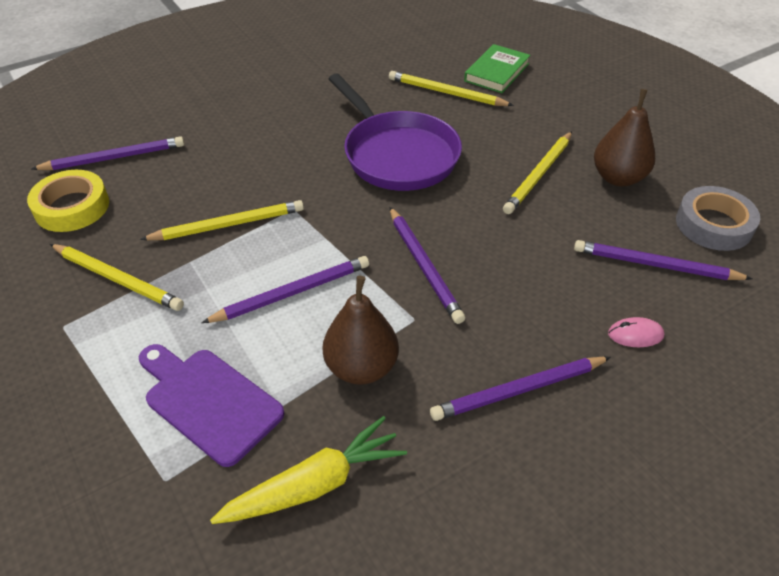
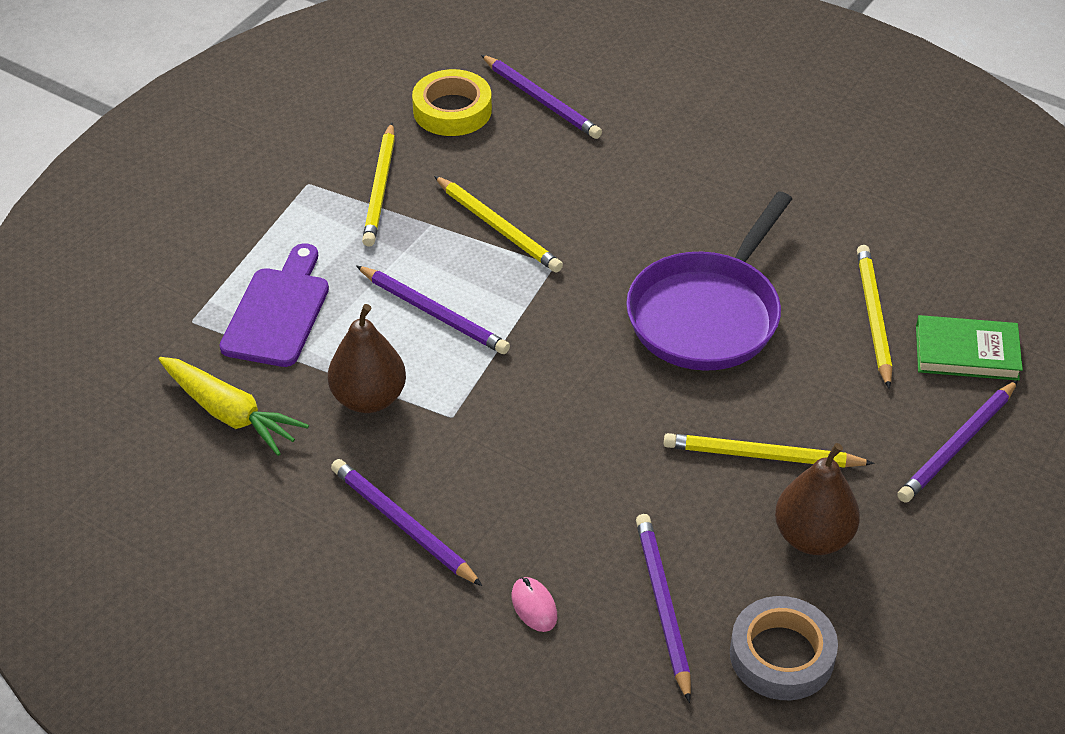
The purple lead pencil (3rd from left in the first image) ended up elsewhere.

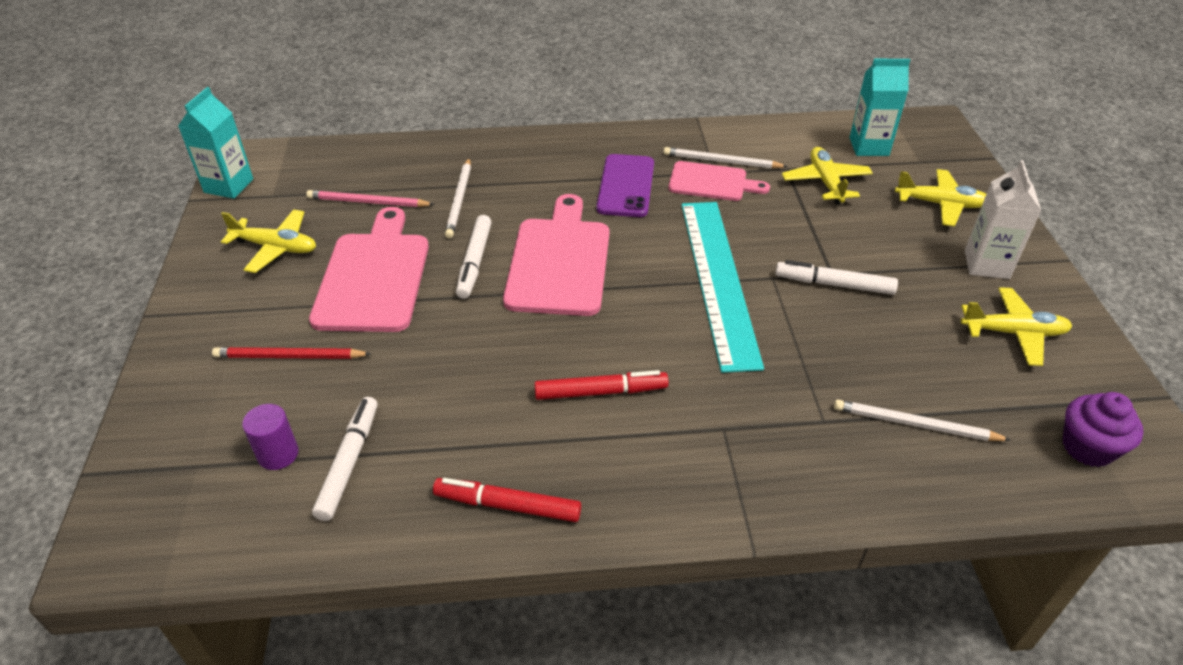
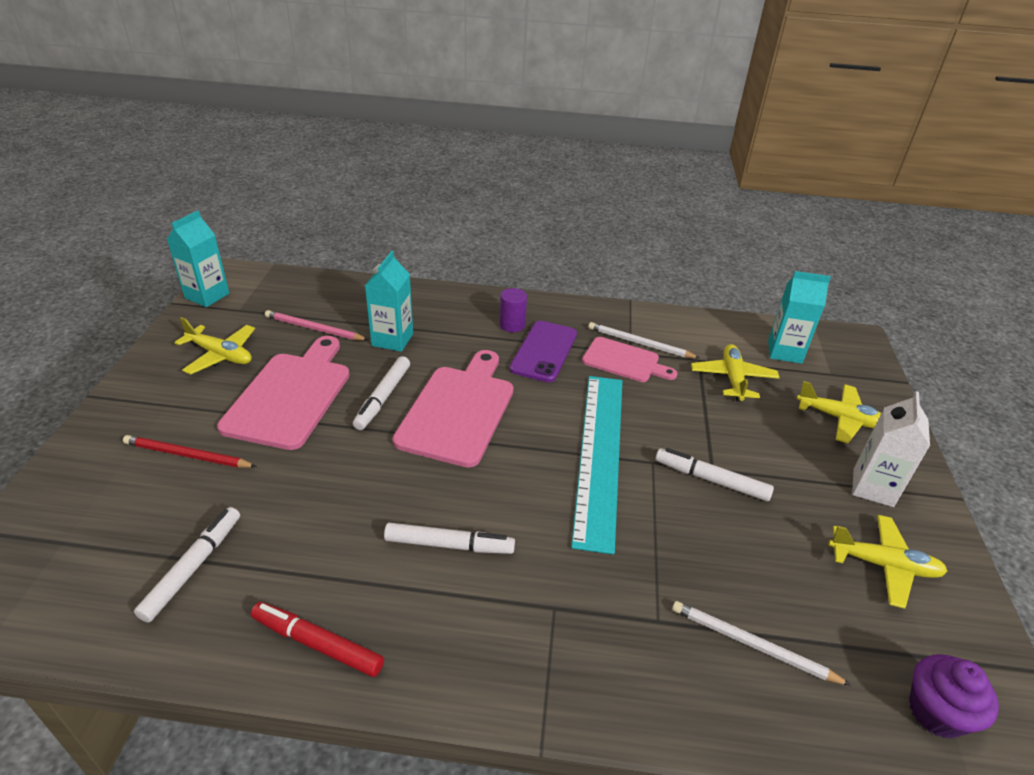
The purple cylinder shape ended up elsewhere.
Where the snow-white lead pencil (1st from left) stood, the aqua juice carton (2nd from left) came to stand.
What was the crimson marker pen (2nd from left) turned into the snow-white marker pen (3rd from left).

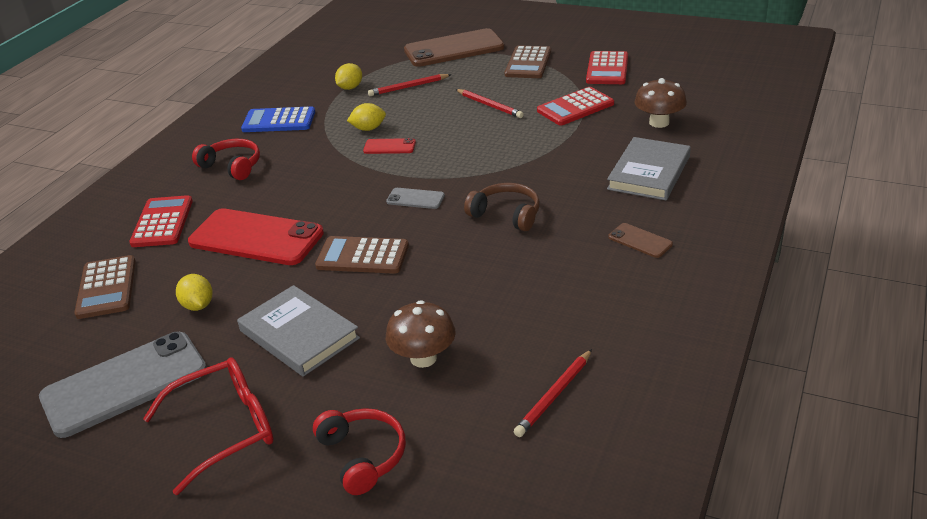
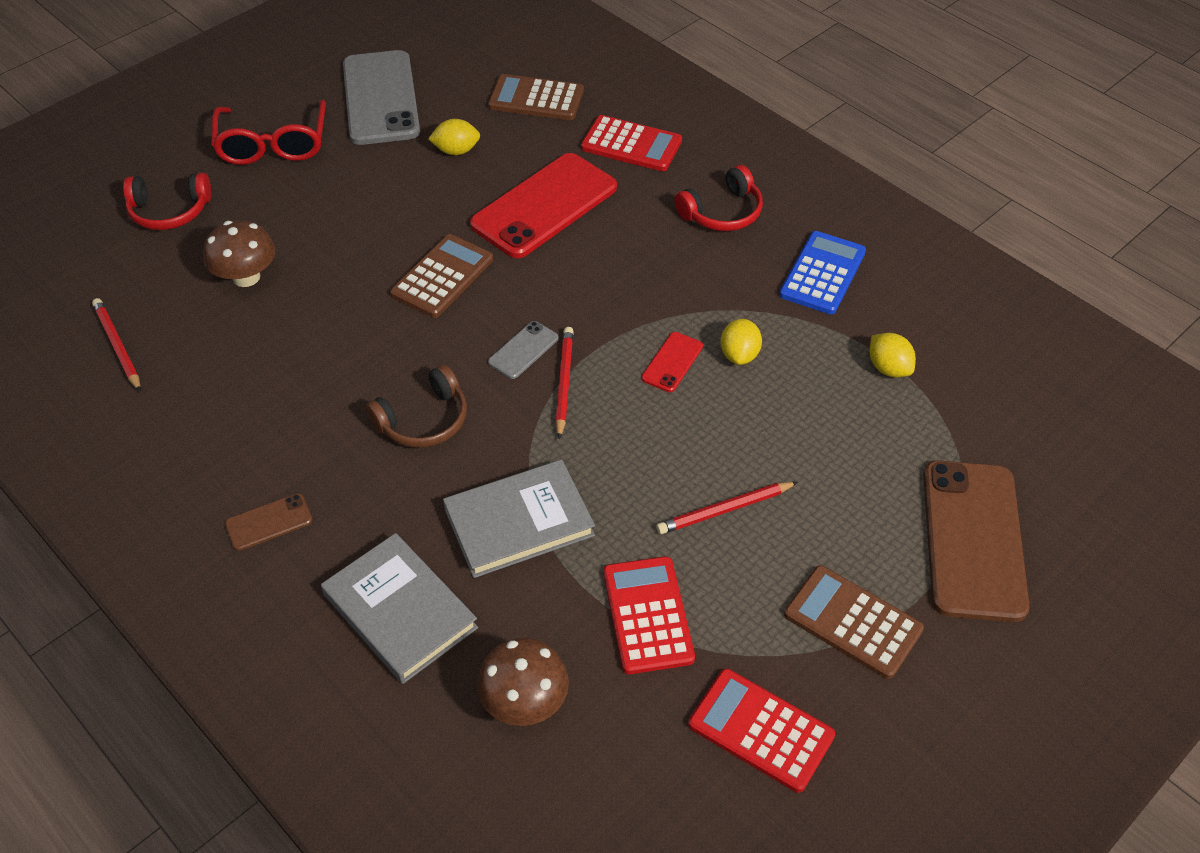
The gray hardcover (1st from left in the first image) ended up elsewhere.
The crimson lead pencil (1st from left in the first image) ended up elsewhere.

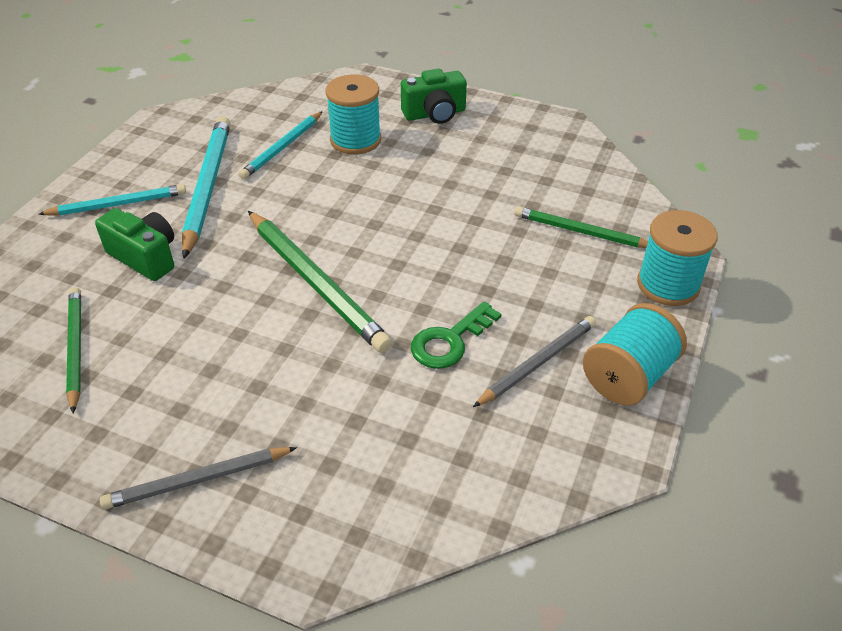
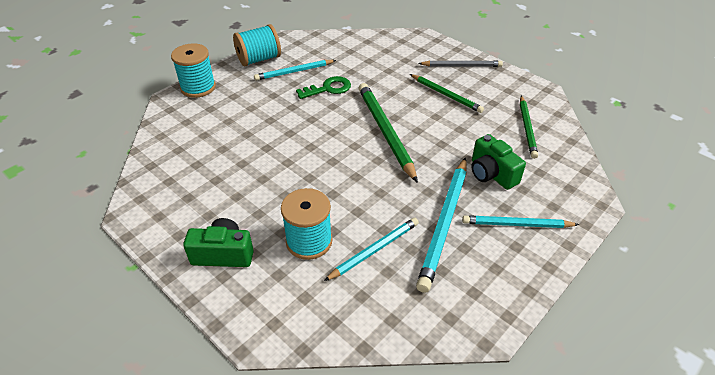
The emerald lead pencil (3rd from left in the first image) ended up elsewhere.
What was the gray lead pencil (2nd from left) turned into the aqua lead pencil (1st from left).

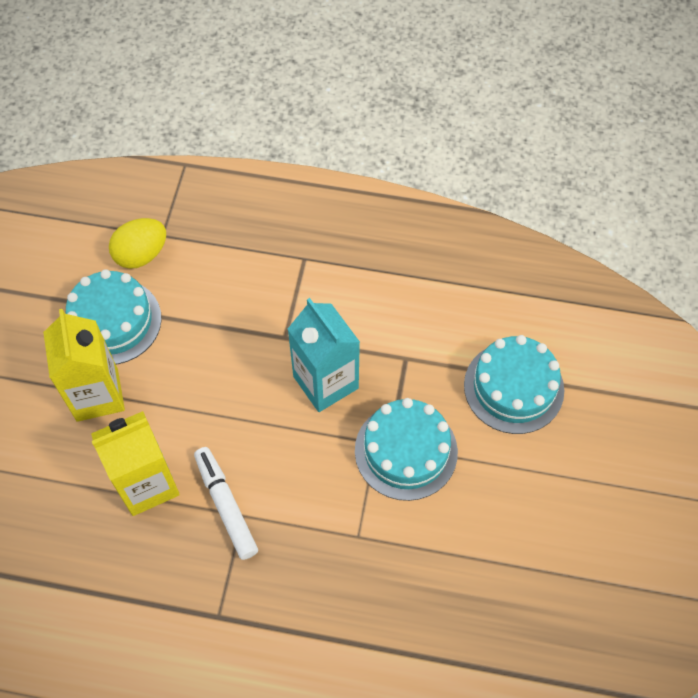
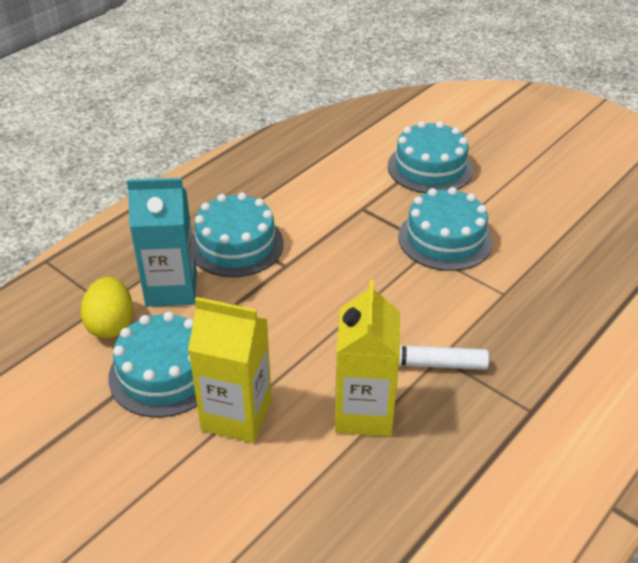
The second view gained the aqua cake (2nd from left).
The aqua juice carton ended up elsewhere.

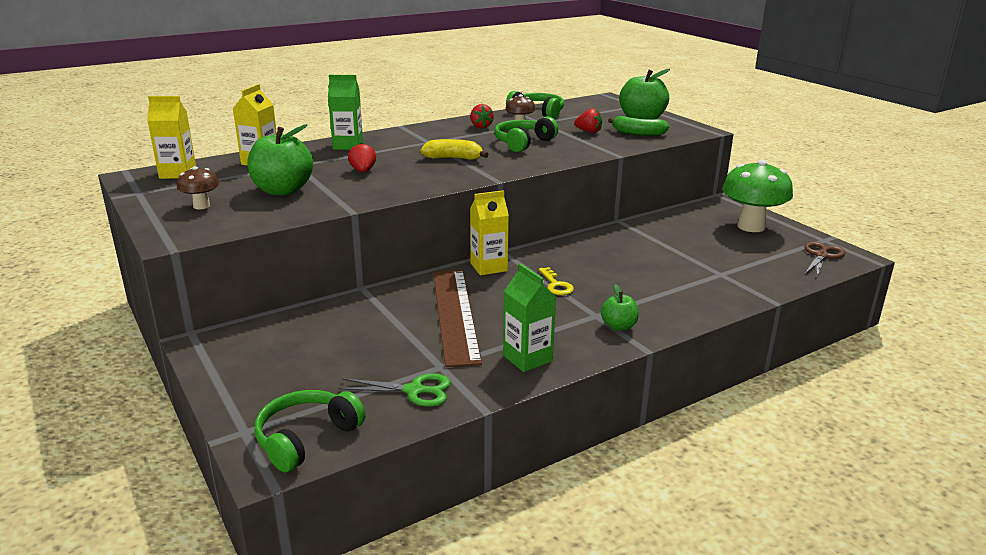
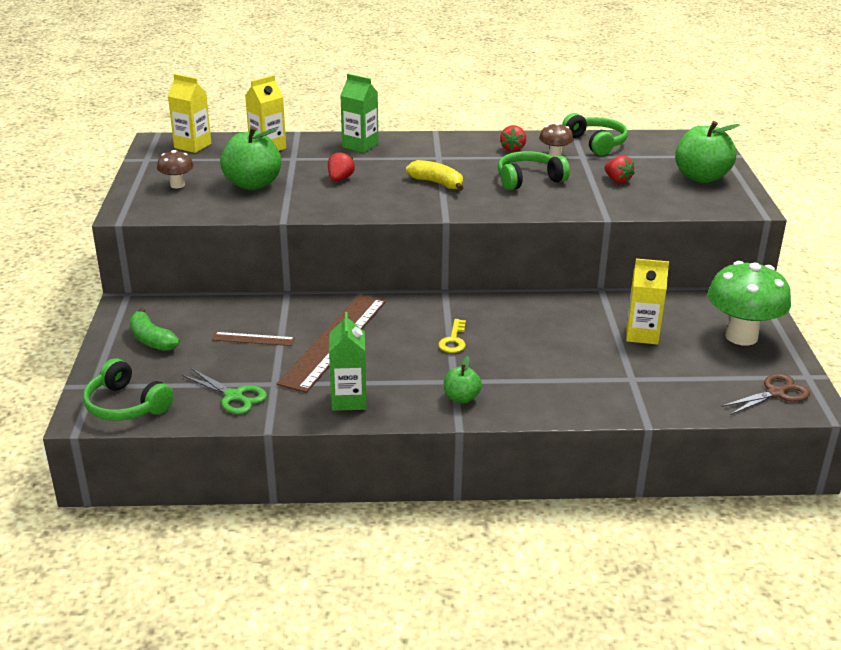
The second view gained the brown measuring stick (1st from left).
The yellow juice carton (3rd from left) ended up elsewhere.
The emerald banana fruit ended up elsewhere.
The emerald headset (1st from left) ended up facing another way, 120 degrees counterclockwise from before.

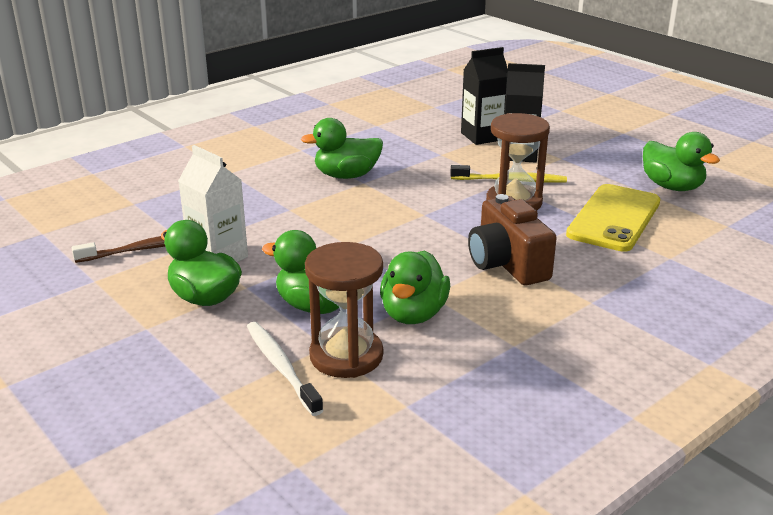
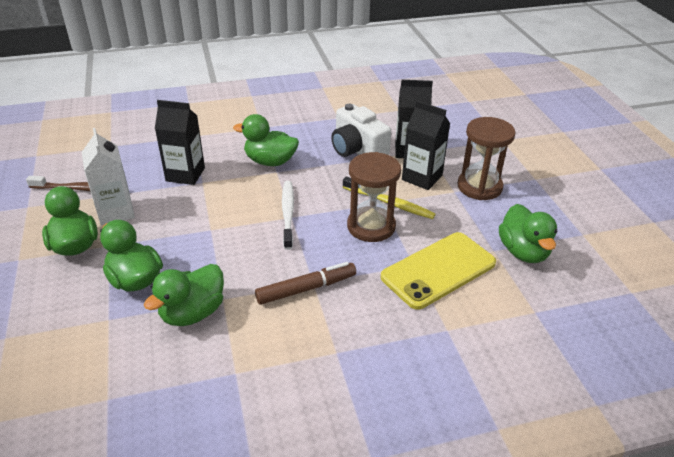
The second view gained the ebony juice carton (1st from left).
The second view gained the snow-white photo camera.
The snow-white dental brush ended up elsewhere.
The brown sand timer (1st from left in the first image) ended up elsewhere.
Where the brown photo camera stood, the brown marker pen came to stand.

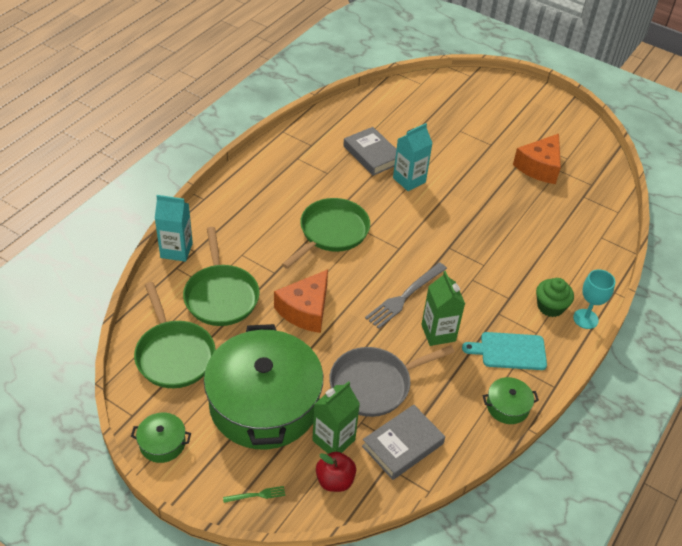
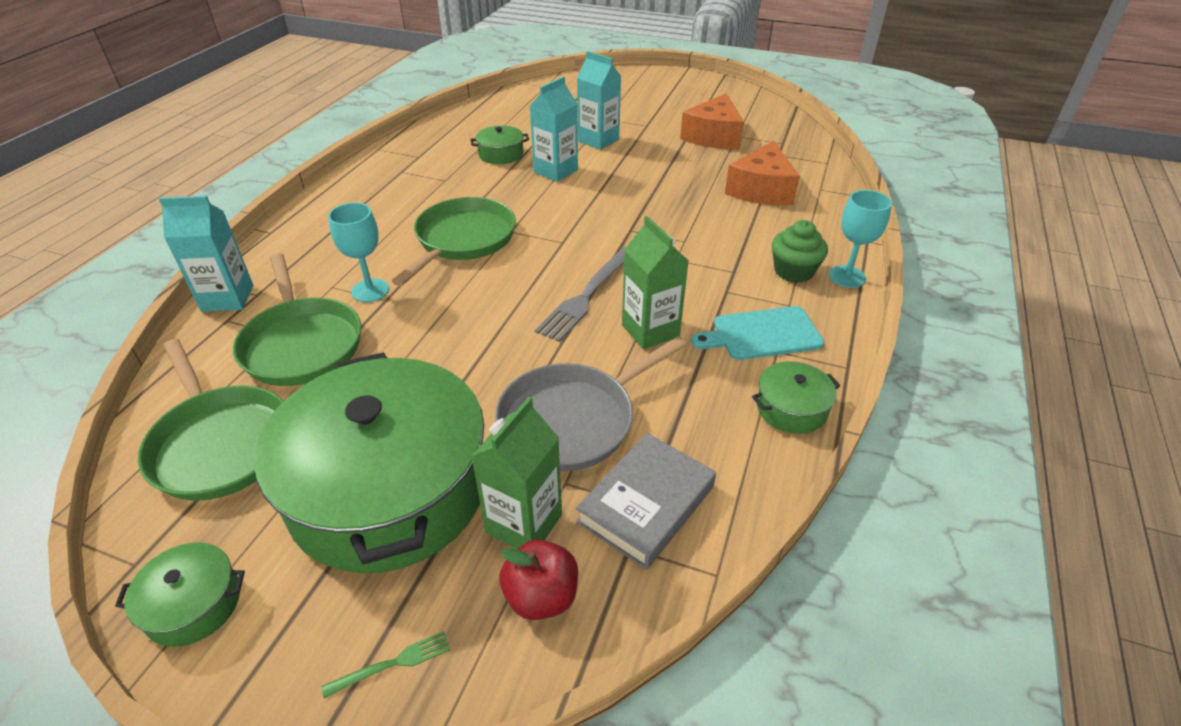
The second view gained the aqua wine glass (1st from left).
The second view gained the aqua juice carton (3rd from left).
The orange-coloured cheese (1st from left in the first image) ended up elsewhere.
Where the gray hardcover (1st from left) stood, the emerald pot (3rd from left) came to stand.

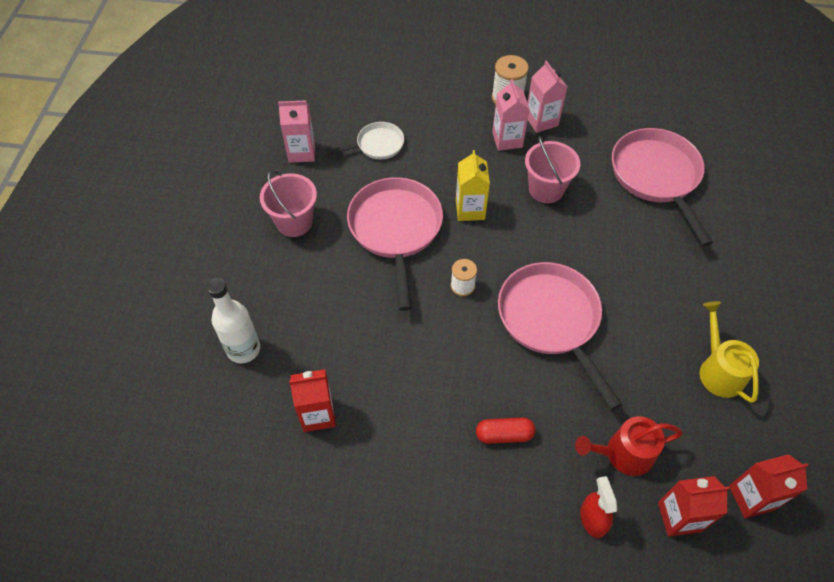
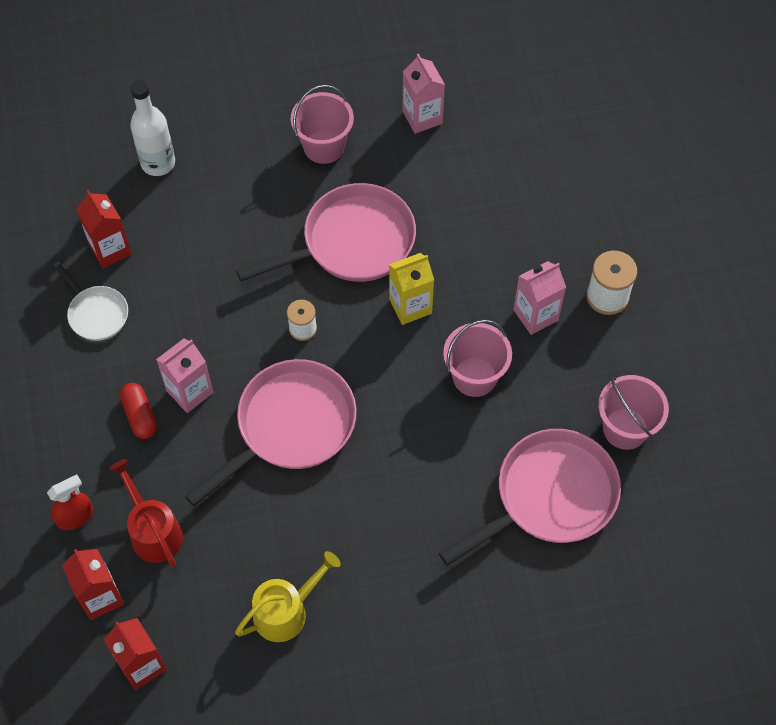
The second view gained the rosy sand bucket (3rd from left).
The snow-white skillet ended up elsewhere.
The rosy juice carton (3rd from left in the first image) ended up elsewhere.

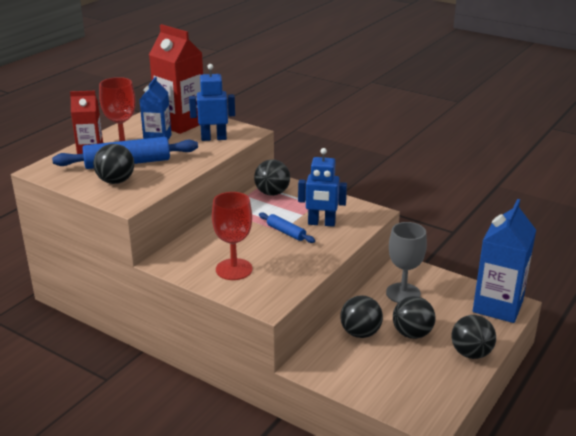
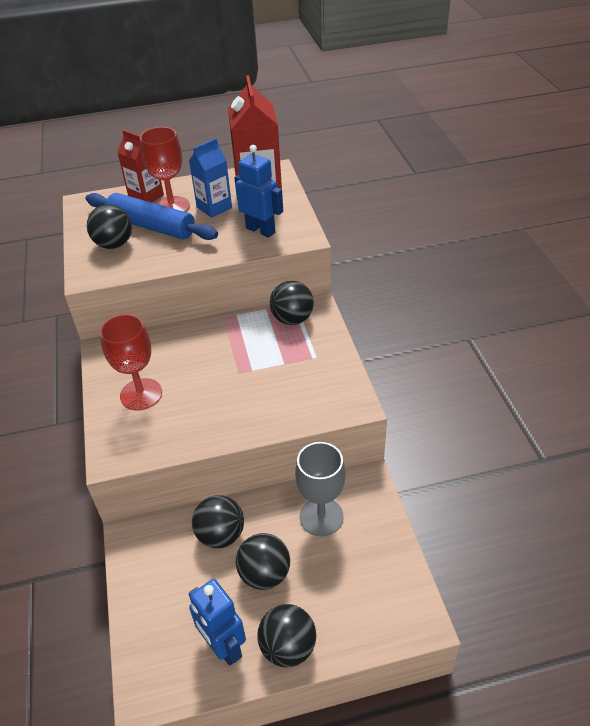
The second view lost the royal blue rolling pin (2nd from left).
The second view lost the royal blue juice carton (2nd from left).
The royal blue robot (2nd from left in the first image) ended up elsewhere.

